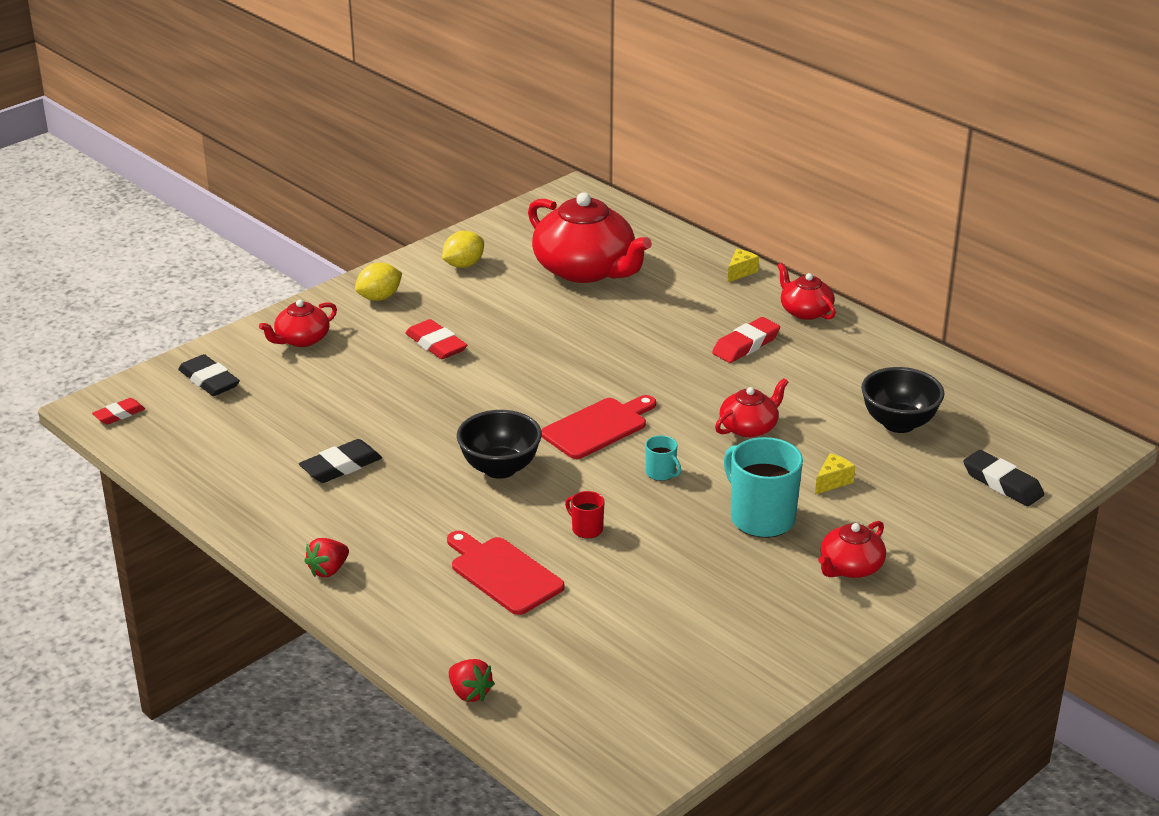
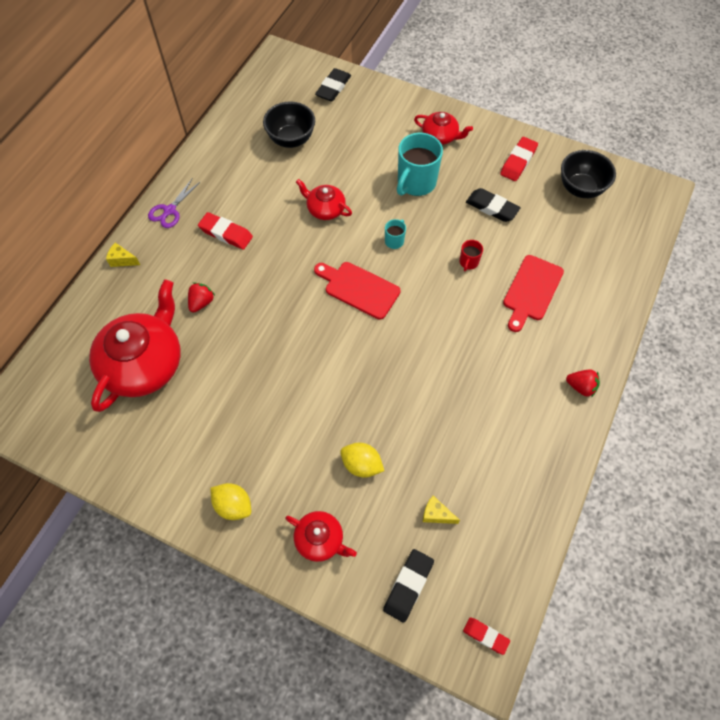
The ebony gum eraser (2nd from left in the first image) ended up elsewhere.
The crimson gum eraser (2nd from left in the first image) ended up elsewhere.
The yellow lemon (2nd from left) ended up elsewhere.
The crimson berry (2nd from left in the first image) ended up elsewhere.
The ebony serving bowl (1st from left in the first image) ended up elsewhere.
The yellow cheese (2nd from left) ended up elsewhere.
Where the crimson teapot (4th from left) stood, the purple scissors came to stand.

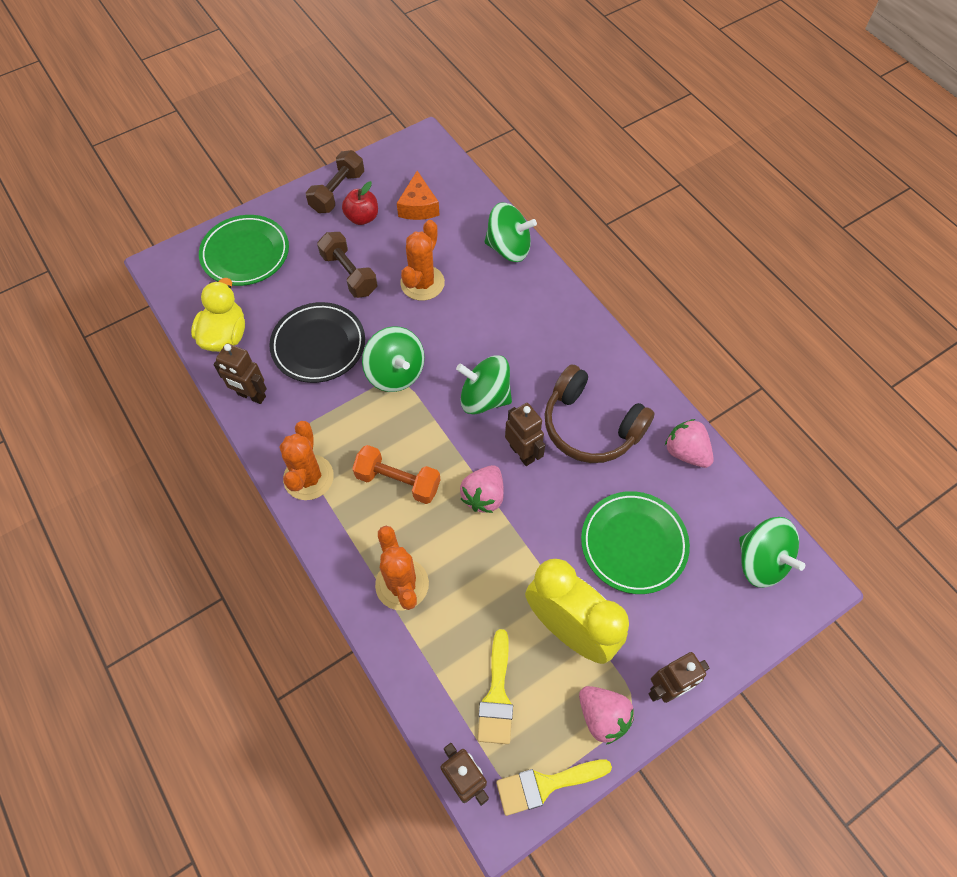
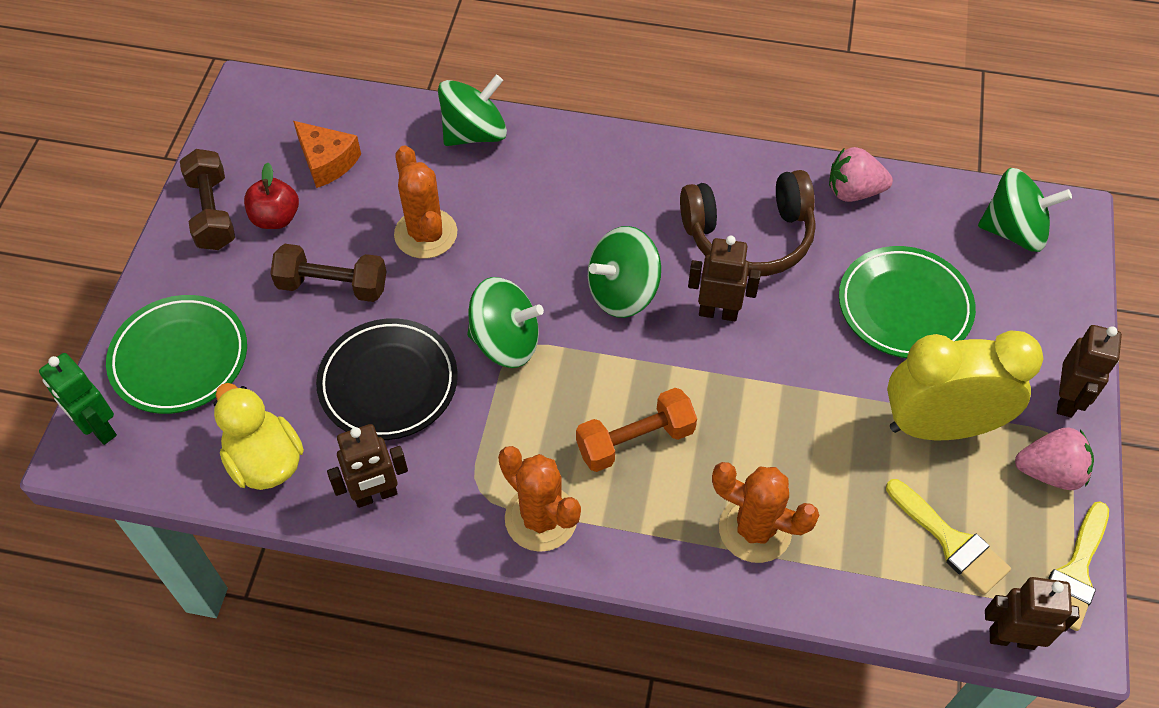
The second view lost the rosy berry (1st from left).
The second view gained the emerald robot.

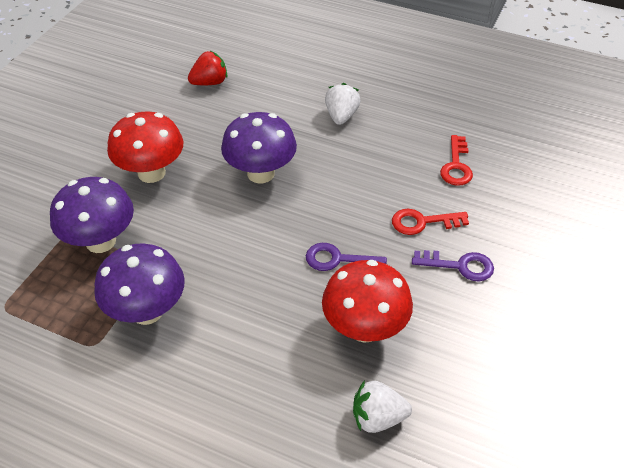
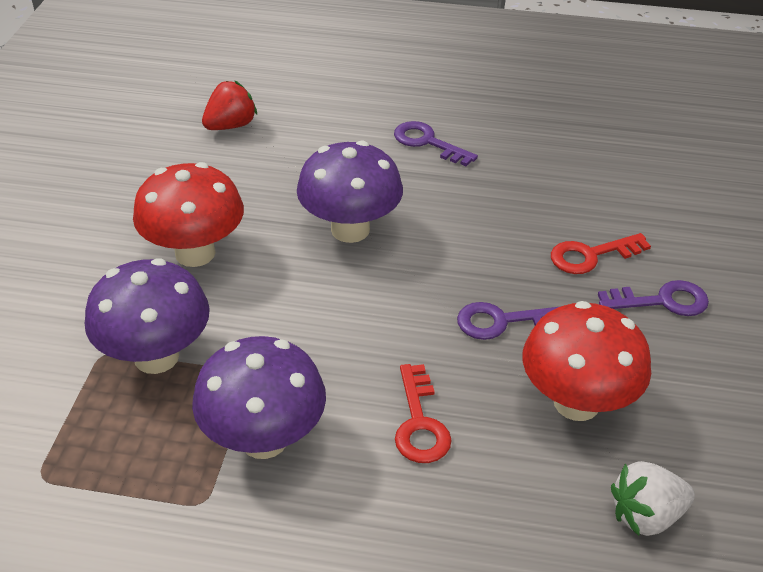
The crimson door key (2nd from left in the first image) ended up elsewhere.
Where the snow-white berry (1st from left) stood, the purple door key (1st from left) came to stand.

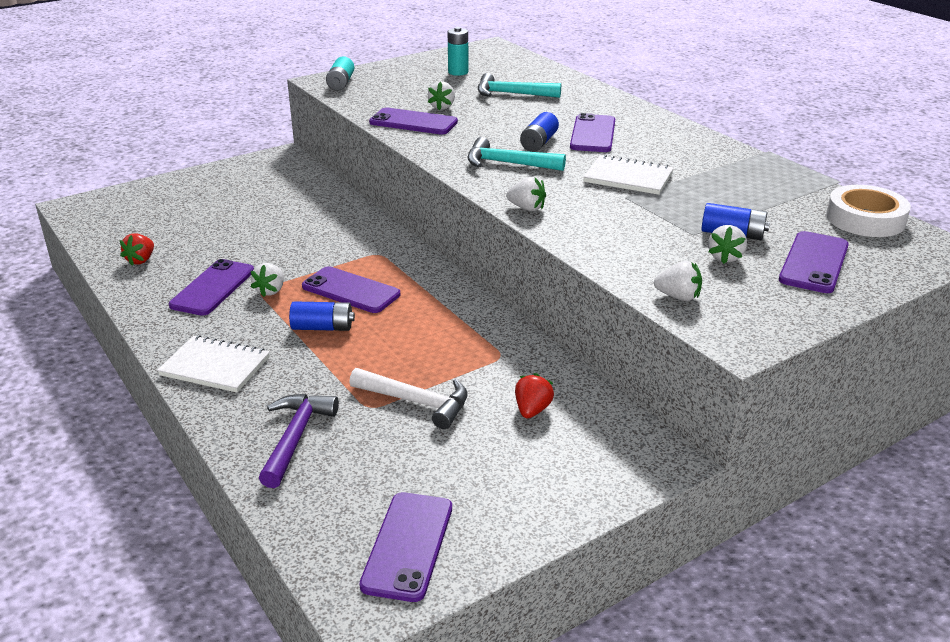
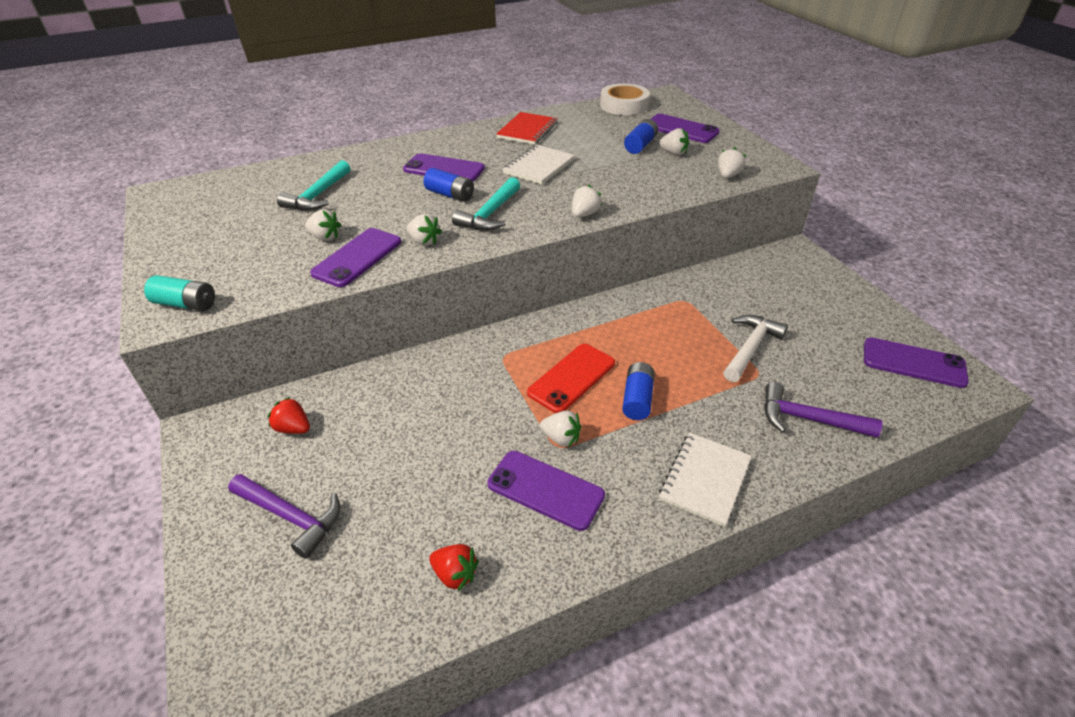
The second view lost the aqua AA battery (2nd from left).
The second view gained the purple hammer (1st from left).
The second view gained the snow-white berry (2nd from left).
The second view gained the crimson exercise book.
The crimson berry (2nd from left in the first image) ended up elsewhere.
What was the purple phone (2nd from left) turned into the crimson phone.

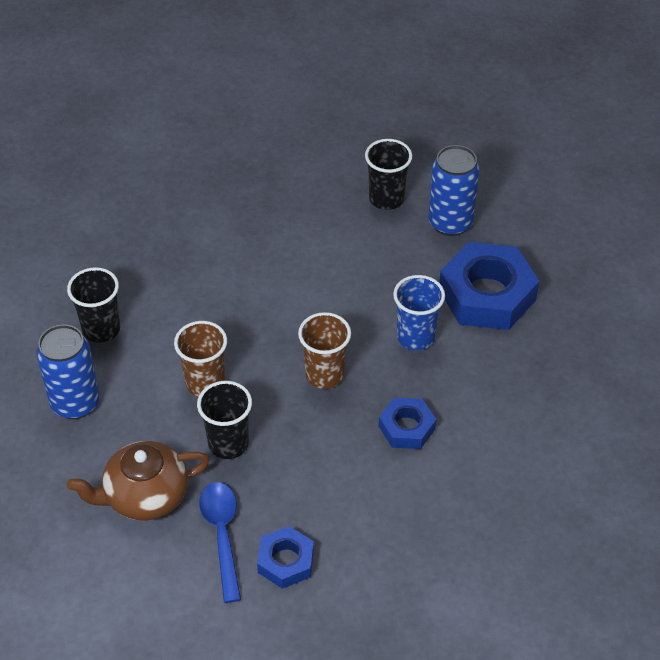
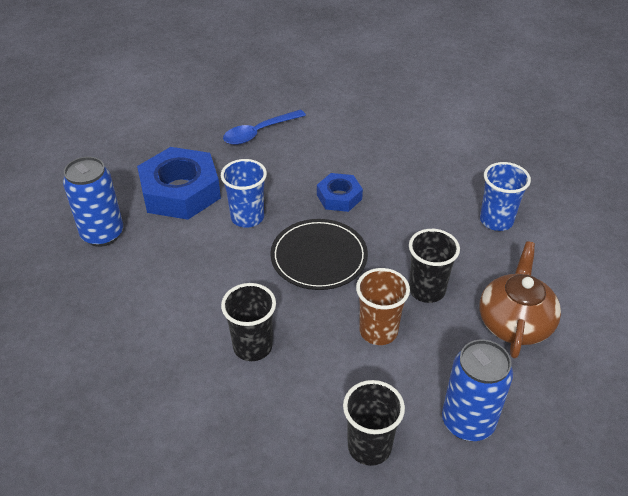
The royal blue tablespoon ended up elsewhere.
The ebony cup (3rd from left in the first image) ended up elsewhere.
Where the royal blue hex nut (1st from left) stood, the royal blue cup (2nd from left) came to stand.
Where the brown cup (2nd from left) stood, the ebony plate came to stand.
The brown teapot ended up facing another way, 120 degrees counterclockwise from before.

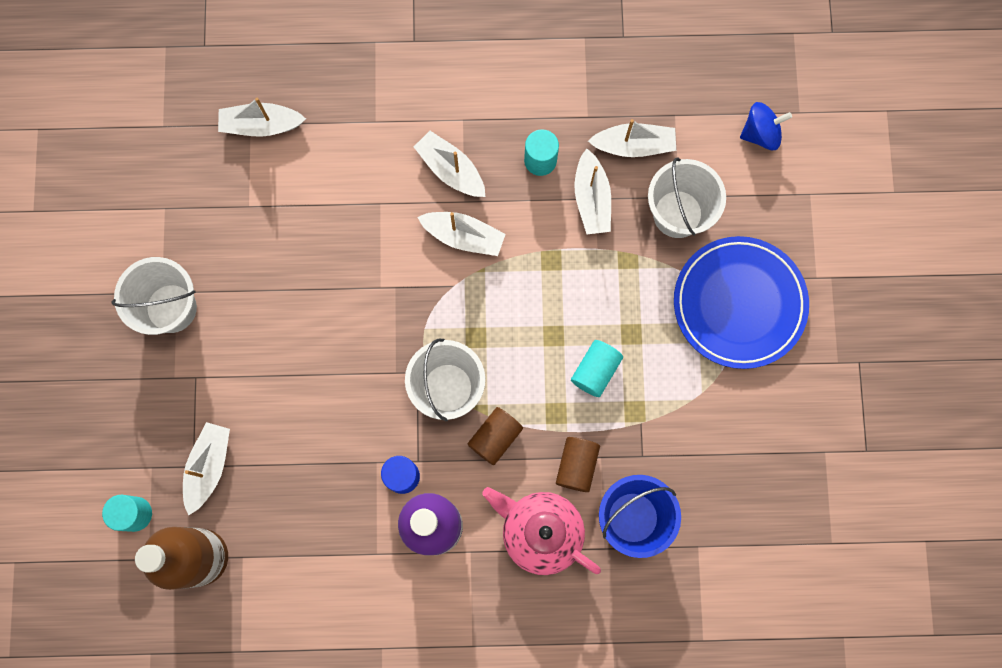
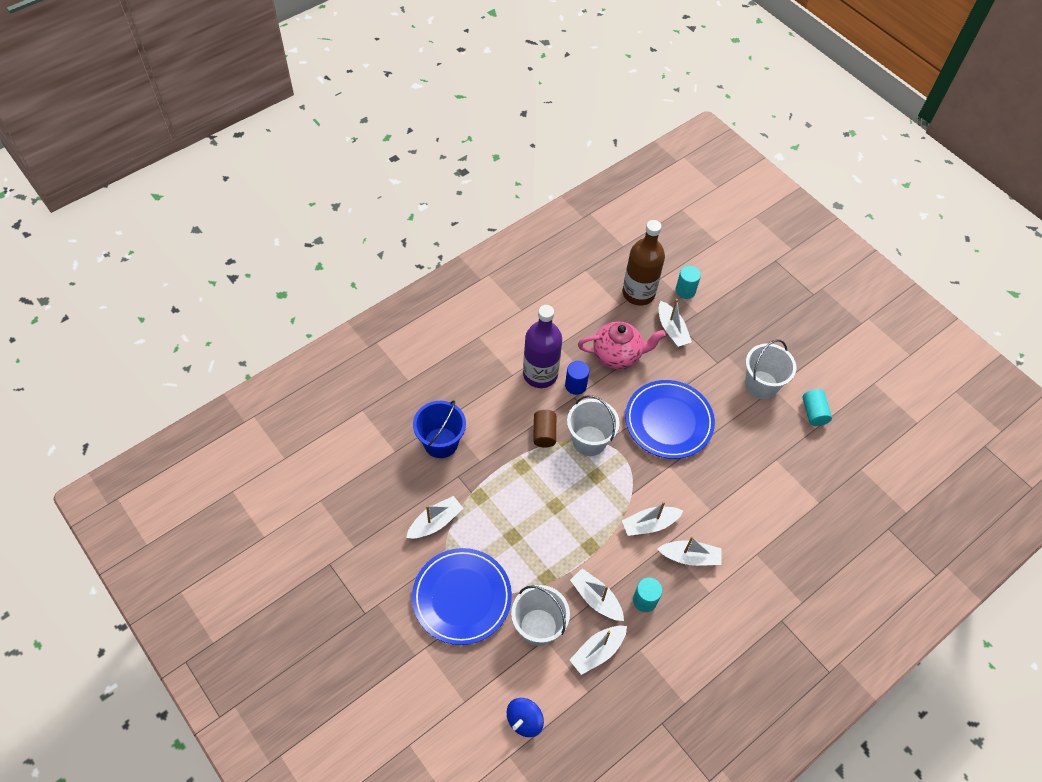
The second view lost the brown cylinder shape (2nd from left).
The second view gained the royal blue plate (2nd from left).
The snow-white sailboat (2nd from left in the first image) ended up elsewhere.
The rosy teapot ended up elsewhere.
The aqua cylinder shape (3rd from left) ended up elsewhere.

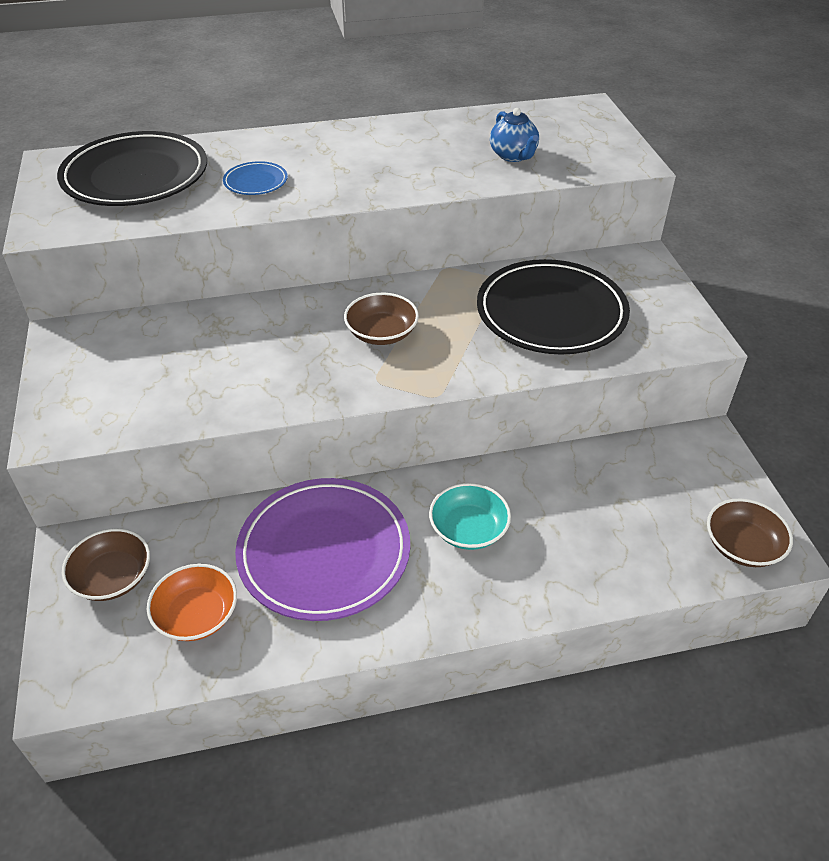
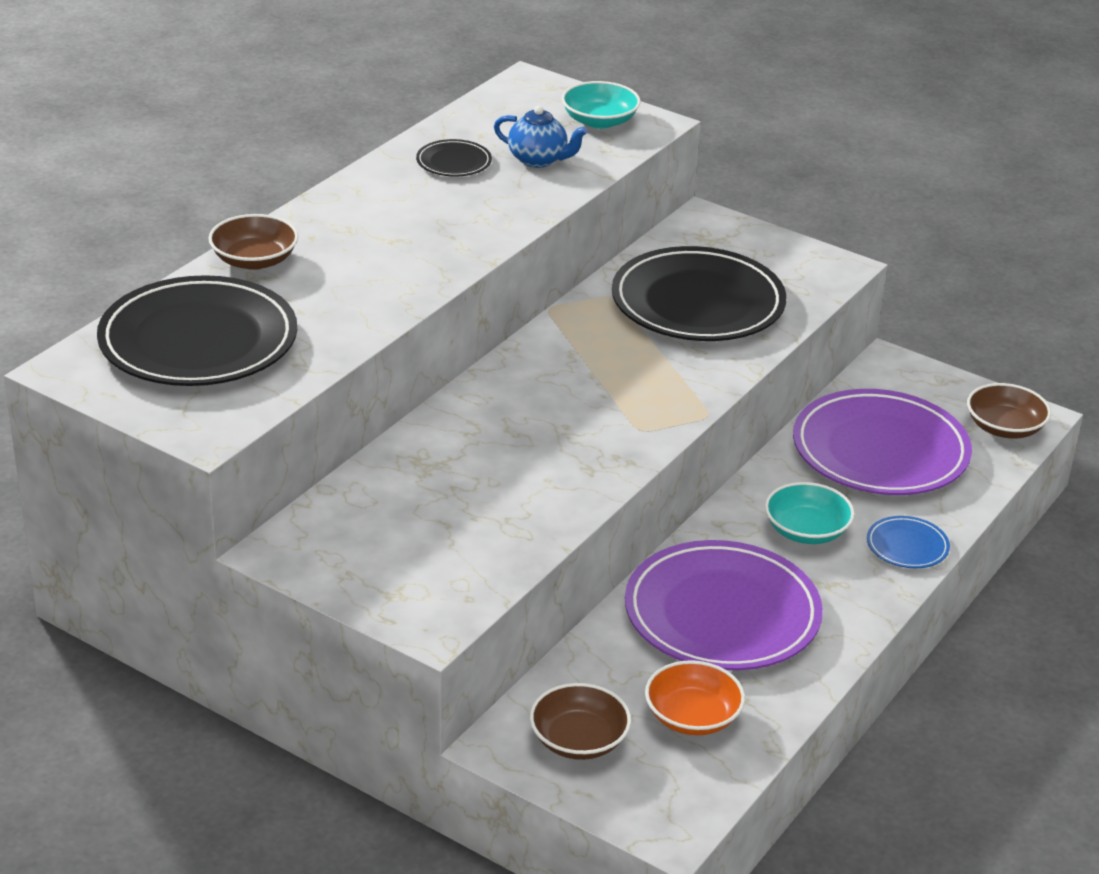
The second view gained the ebony plate (2nd from left).
The second view gained the aqua serving bowl (1st from left).
The second view gained the purple plate (2nd from left).
The royal blue plate ended up elsewhere.
The brown serving bowl (2nd from left in the first image) ended up elsewhere.

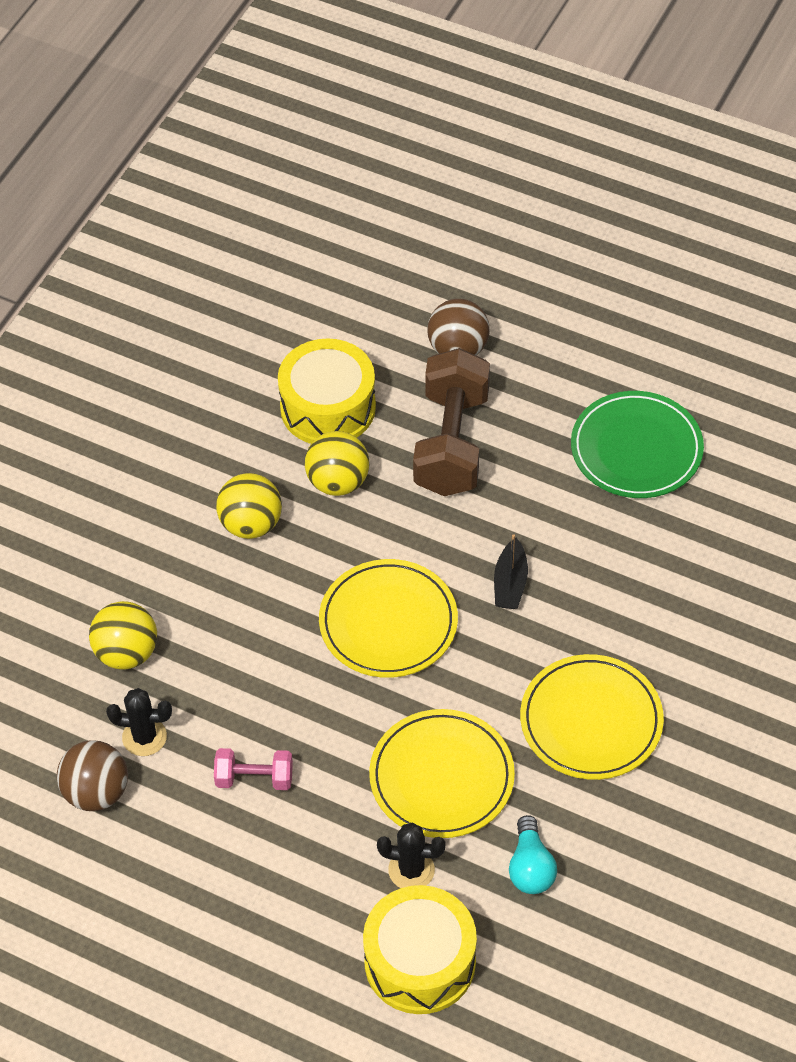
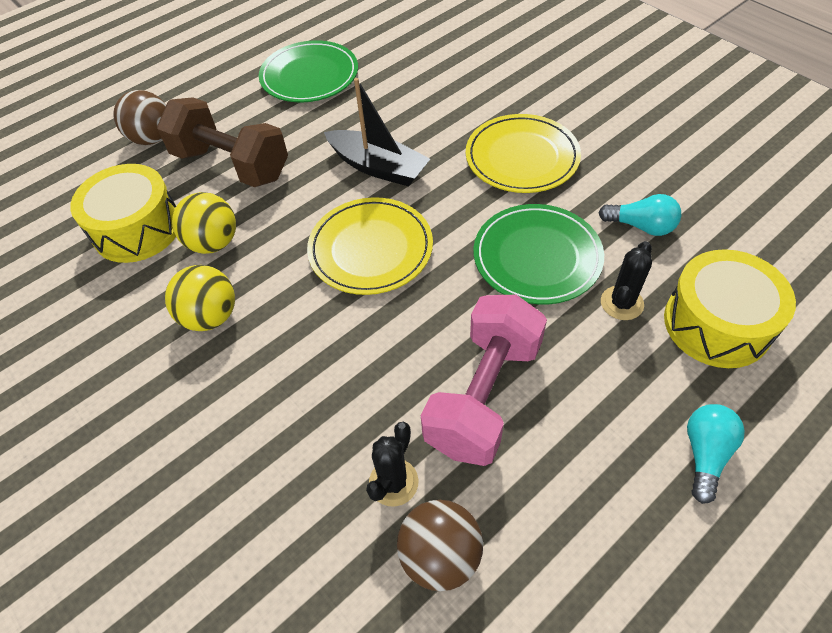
The second view lost the yellow play ball (1st from left).
The second view gained the aqua bulb (2nd from left).
What was the yellow plate (2nd from left) turned into the emerald plate (2nd from left).
The size of the rosy free weight changed by a factor of 2.02.
The size of the ebony sailboat changed by a factor of 1.66.

